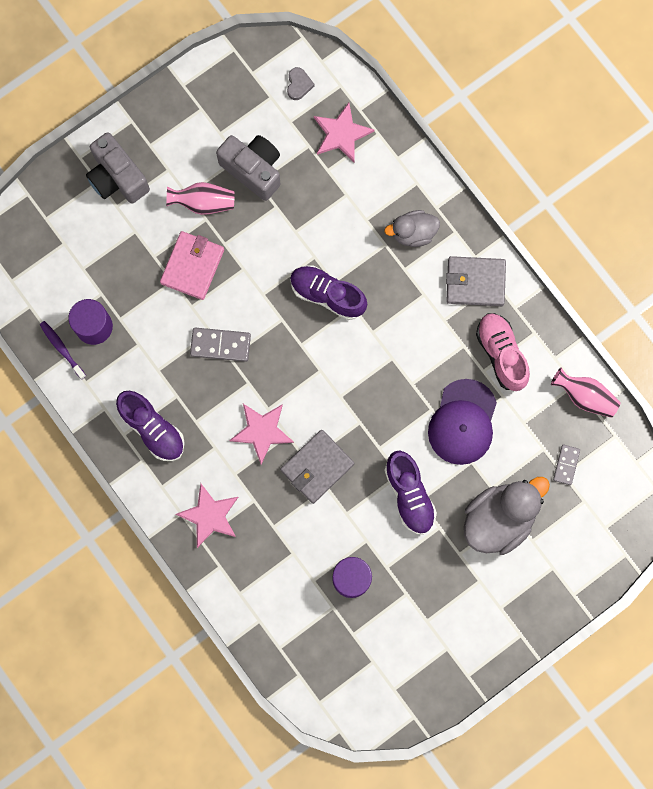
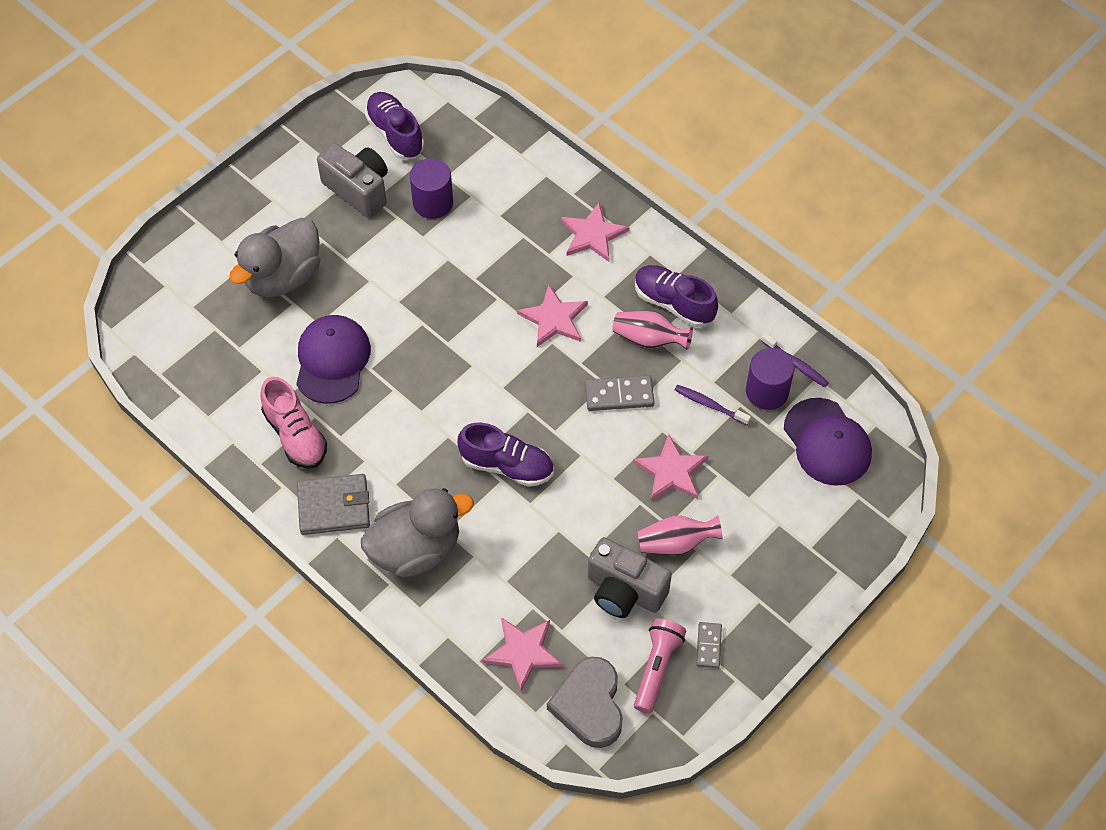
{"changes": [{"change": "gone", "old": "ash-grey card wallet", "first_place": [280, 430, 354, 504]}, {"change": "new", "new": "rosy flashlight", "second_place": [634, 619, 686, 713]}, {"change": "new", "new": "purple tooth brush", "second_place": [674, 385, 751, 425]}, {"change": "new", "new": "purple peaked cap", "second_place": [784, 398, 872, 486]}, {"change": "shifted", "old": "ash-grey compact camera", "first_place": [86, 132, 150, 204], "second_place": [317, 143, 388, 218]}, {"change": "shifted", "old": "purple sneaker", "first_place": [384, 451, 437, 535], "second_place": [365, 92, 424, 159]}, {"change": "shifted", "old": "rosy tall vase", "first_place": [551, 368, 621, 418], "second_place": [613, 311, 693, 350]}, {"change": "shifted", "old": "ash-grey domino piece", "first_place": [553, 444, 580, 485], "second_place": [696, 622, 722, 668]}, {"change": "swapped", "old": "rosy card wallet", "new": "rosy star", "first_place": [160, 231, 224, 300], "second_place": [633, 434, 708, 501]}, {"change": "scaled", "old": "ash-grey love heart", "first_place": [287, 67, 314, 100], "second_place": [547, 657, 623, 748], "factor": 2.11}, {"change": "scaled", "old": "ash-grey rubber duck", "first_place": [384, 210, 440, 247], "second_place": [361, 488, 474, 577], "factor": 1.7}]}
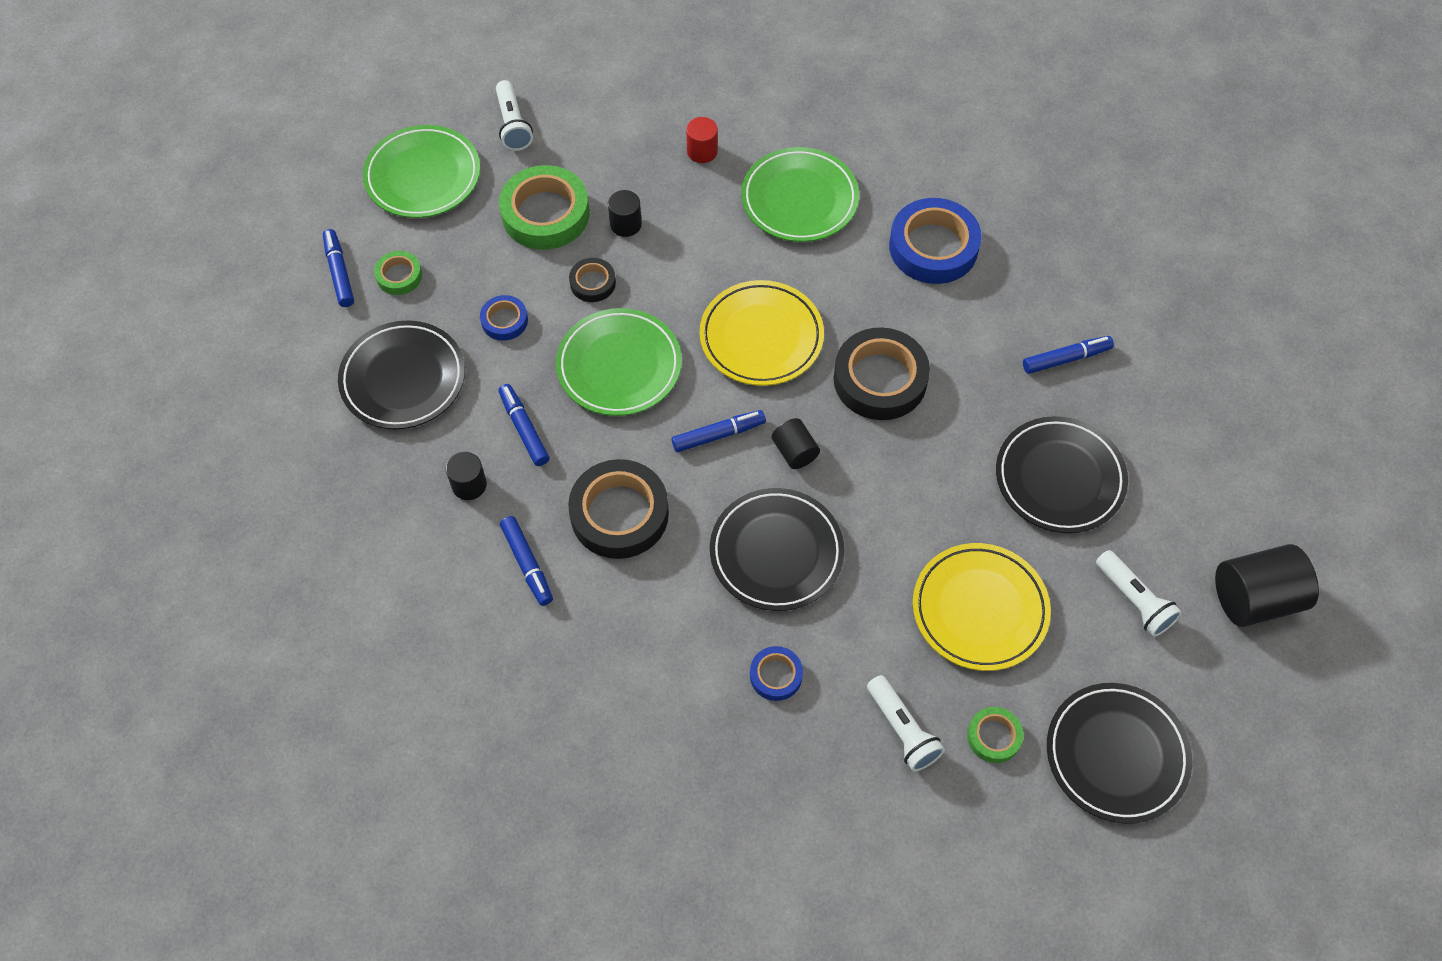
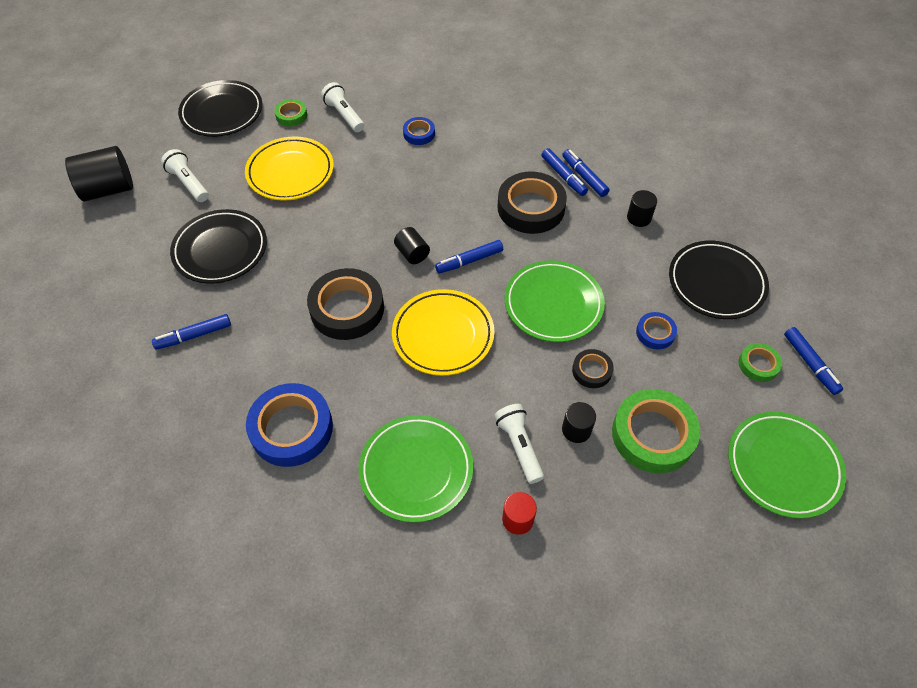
{"changes": [{"change": "gone", "old": "black plate", "first_place": [710, 488, 844, 611]}, {"change": "shifted", "old": "snow-white flashlight", "first_place": [496, 80, 533, 151], "second_place": [494, 404, 544, 484]}, {"change": "shifted", "old": "cobalt marker", "first_place": [499, 384, 549, 466], "second_place": [541, 148, 588, 196]}]}
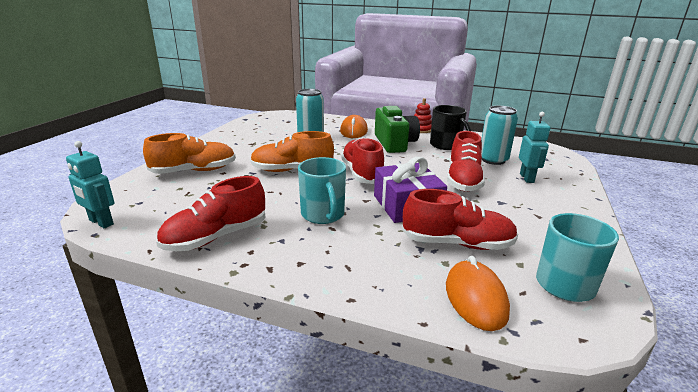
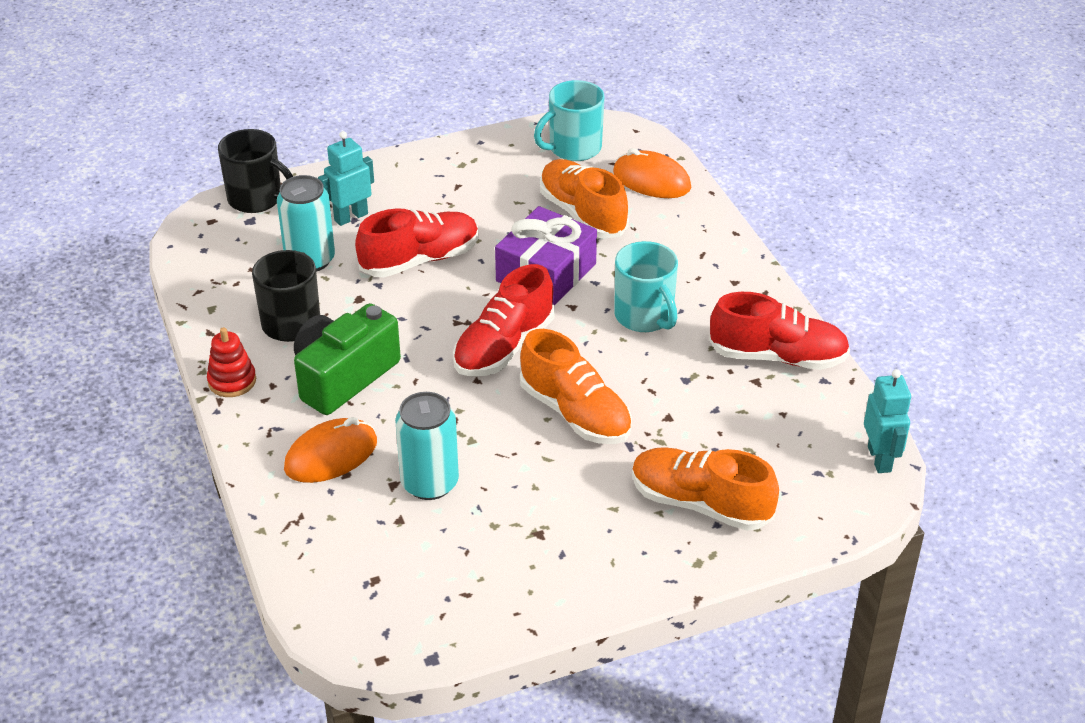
{"changes": [{"change": "new", "new": "black coffee mug", "second_place": [218, 129, 293, 213]}, {"change": "repainted", "old": "scarlet sneaker", "new": "orange-coloured sneaker", "first_place": [402, 189, 518, 250], "second_place": [540, 159, 629, 238]}, {"change": "rotated", "old": "aqua coffee mug", "first_place": [298, 157, 346, 224], "second_place": [614, 241, 678, 332], "degrees": 120}, {"change": "rotated", "old": "orange-coloured mouse", "first_place": [446, 256, 510, 331], "second_place": [613, 148, 691, 198], "degrees": 75}]}
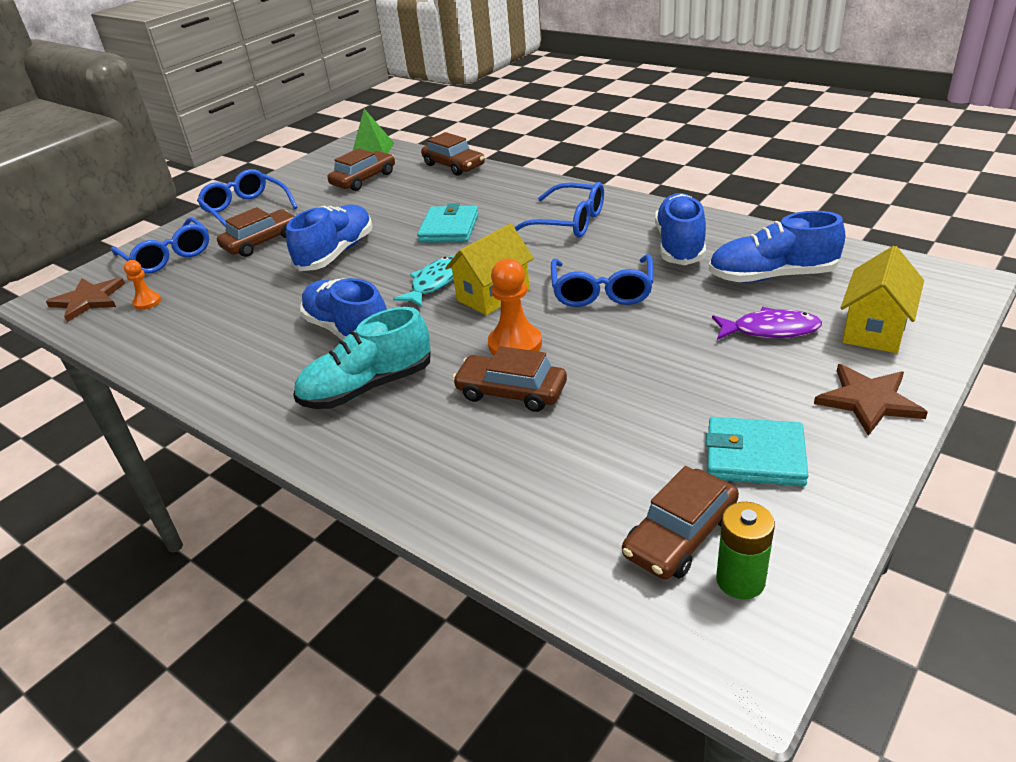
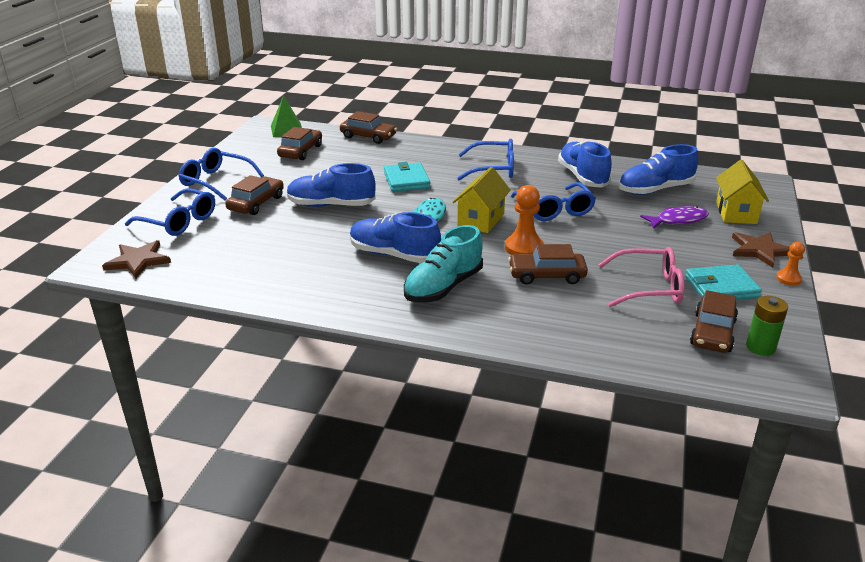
{"changes": [{"change": "new", "new": "rosy eyeglasses", "second_place": [598, 247, 684, 307]}, {"change": "shifted", "old": "orange-coloured pawn", "first_place": [124, 260, 161, 310], "second_place": [776, 242, 805, 286]}, {"change": "rotated", "old": "cobalt sneaker", "first_place": [286, 205, 372, 271], "second_place": [287, 163, 376, 207], "degrees": -90}]}
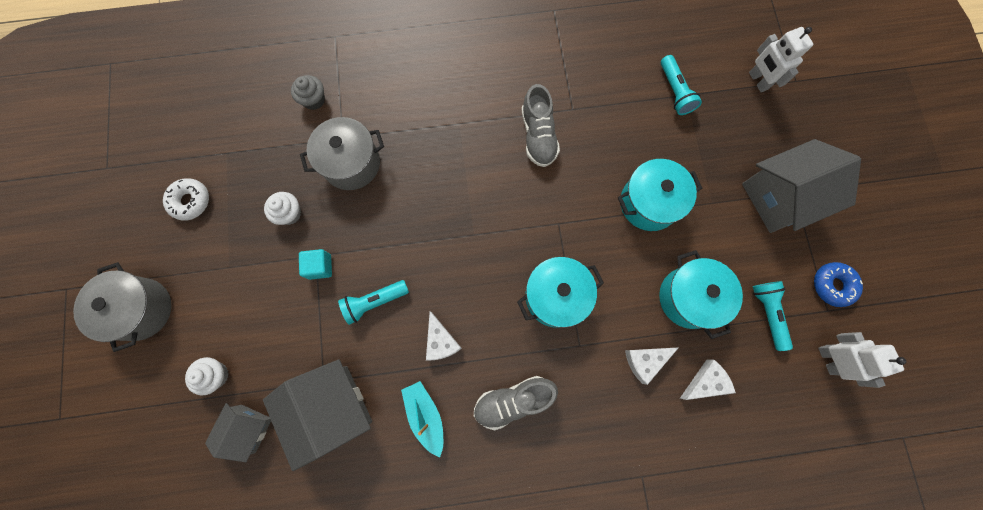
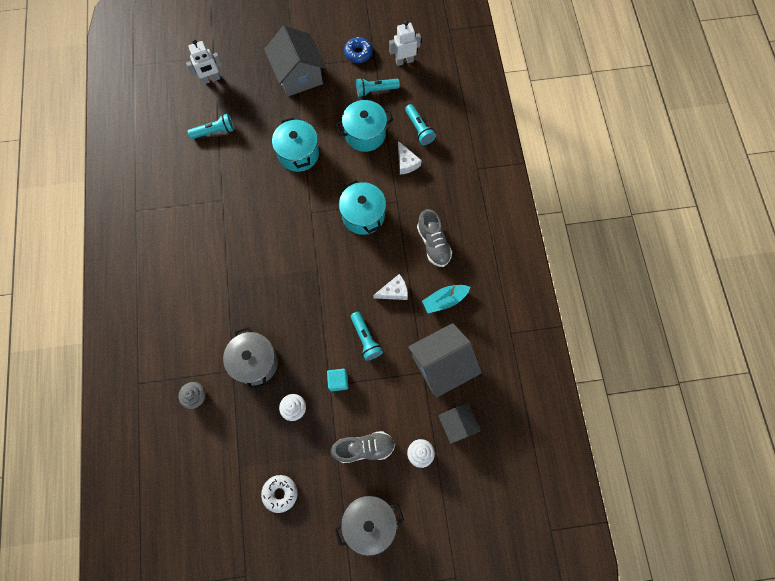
{"changes": [{"change": "shifted", "old": "ash-grey sneaker", "first_place": [522, 84, 560, 167], "second_place": [331, 431, 395, 463]}, {"change": "swapped", "old": "snow-white piece of cheese", "new": "aqua flashlight", "first_place": [680, 359, 736, 400], "second_place": [405, 104, 436, 145]}, {"change": "rotated", "old": "ash-grey toy house", "first_place": [205, 403, 271, 462], "second_place": [438, 403, 481, 444], "degrees": 45}]}
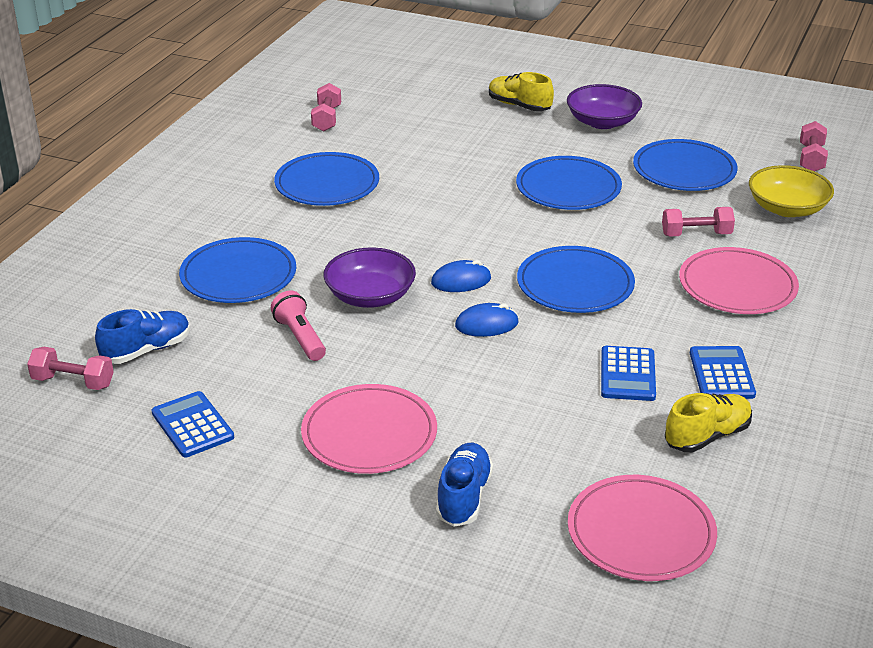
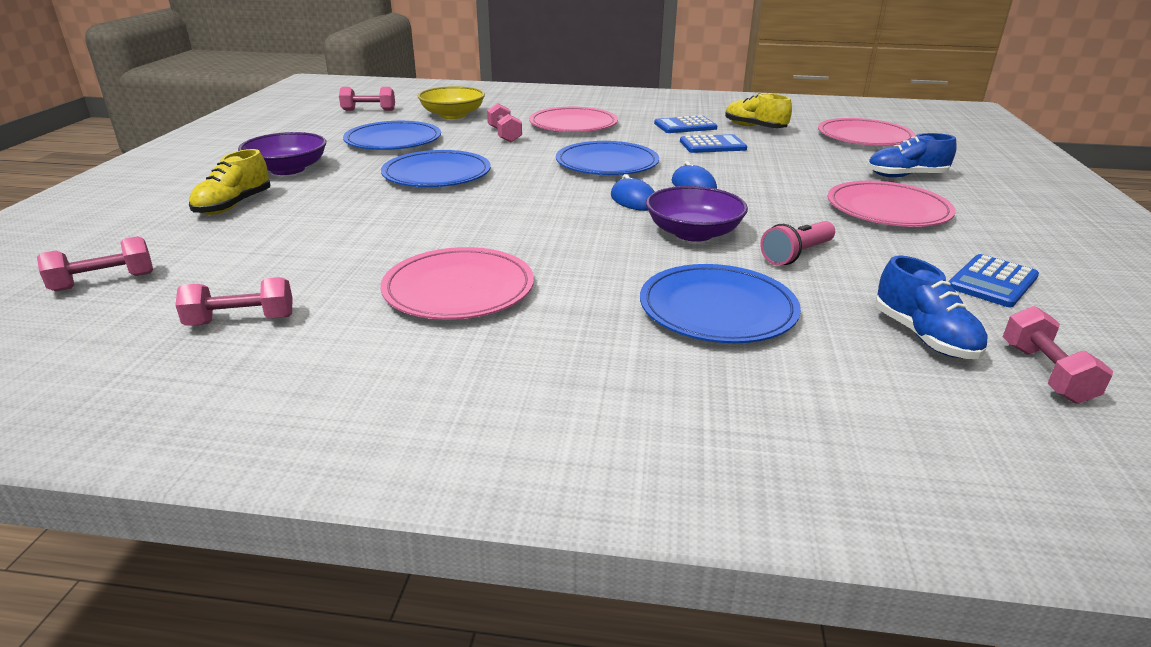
{"changes": [{"change": "new", "new": "rosy dumbbell", "second_place": [37, 236, 153, 291]}, {"change": "repainted", "old": "cobalt plate", "new": "rosy plate", "first_place": [274, 152, 379, 206], "second_place": [380, 247, 534, 320]}, {"change": "rotated", "old": "cobalt sneaker", "first_place": [95, 309, 190, 364], "second_place": [875, 255, 988, 359], "degrees": -150}]}
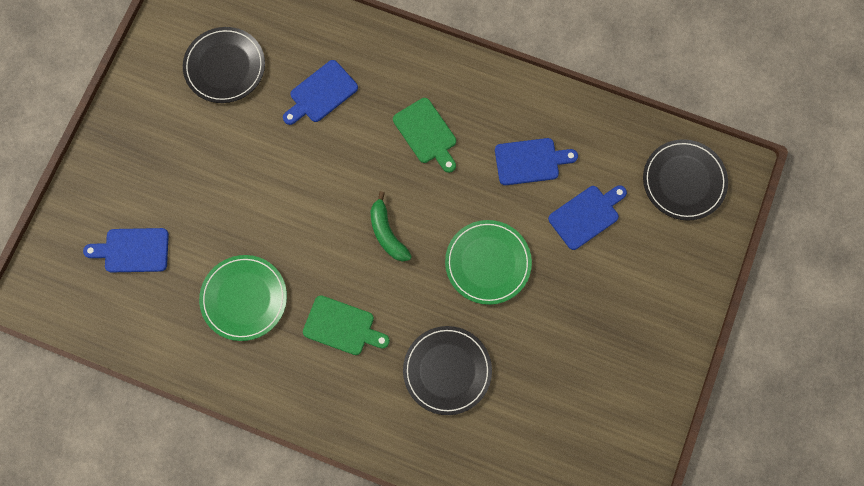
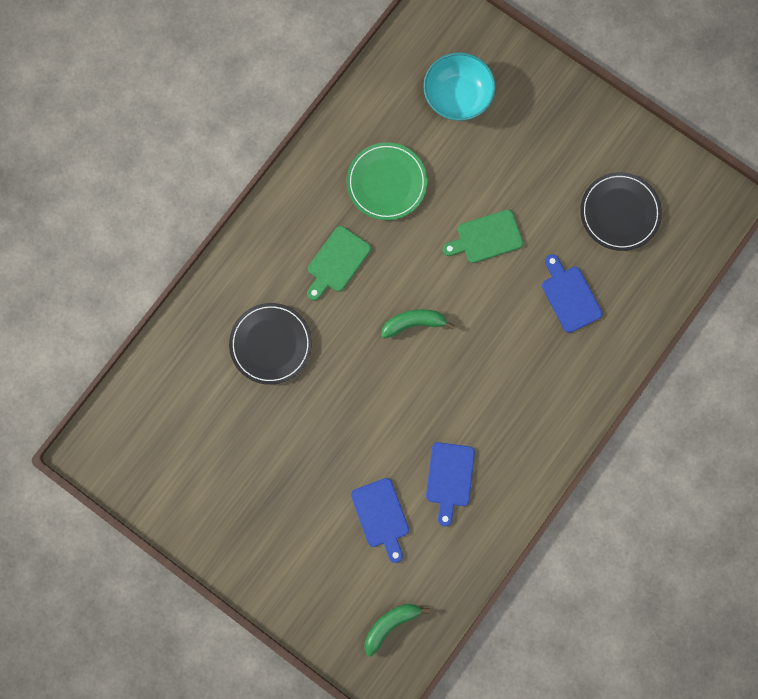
{"changes": [{"change": "gone", "old": "leaf-green plate", "first_place": [445, 220, 532, 305]}, {"change": "shifted", "old": "leaf-green cutting board", "first_place": [393, 98, 456, 173], "second_place": [442, 210, 523, 263]}, {"change": "swapped", "old": "cobalt cutting board", "new": "aqua serving bowl", "first_place": [83, 228, 169, 272], "second_place": [423, 52, 496, 121]}, {"change": "swapped", "old": "black plate", "new": "leaf-green banana", "first_place": [643, 139, 728, 221], "second_place": [364, 604, 430, 657]}]}
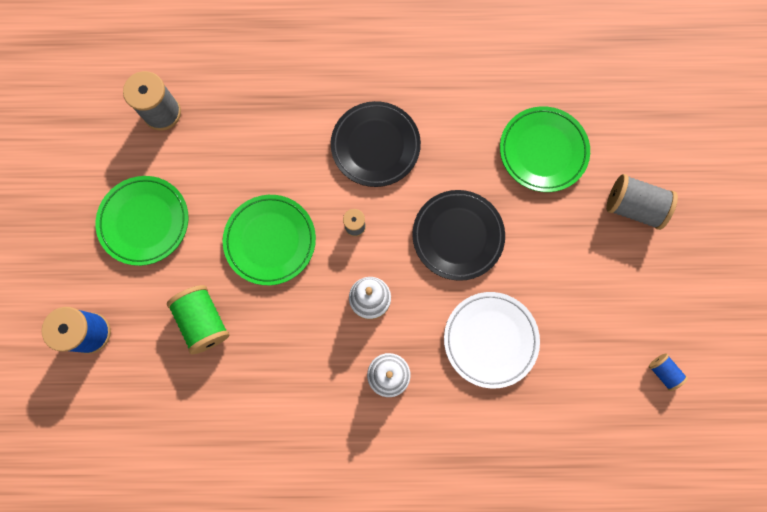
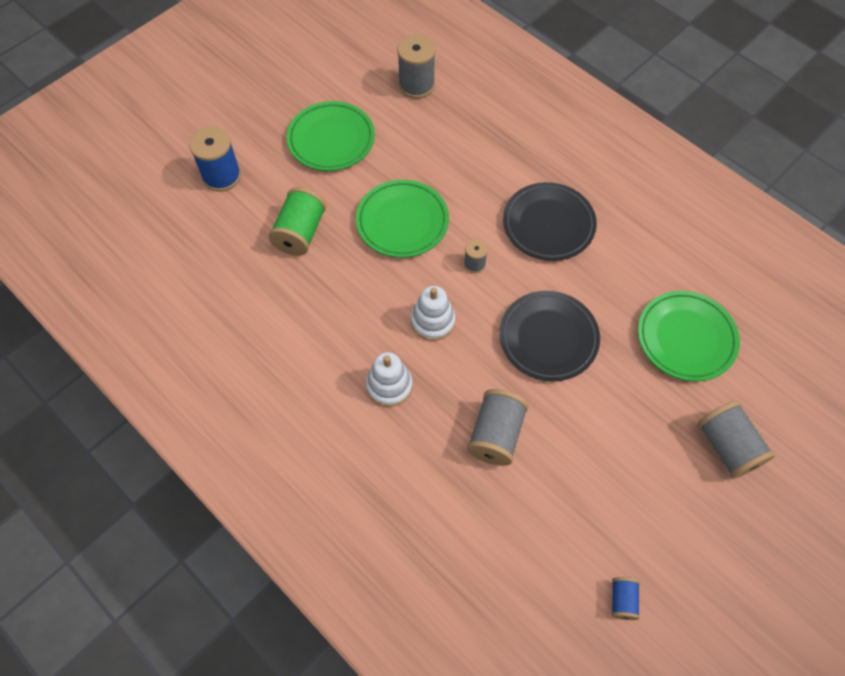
{"changes": [{"change": "swapped", "old": "snow-white plate", "new": "ash-grey spool", "first_place": [444, 292, 540, 388], "second_place": [467, 389, 529, 466]}]}
